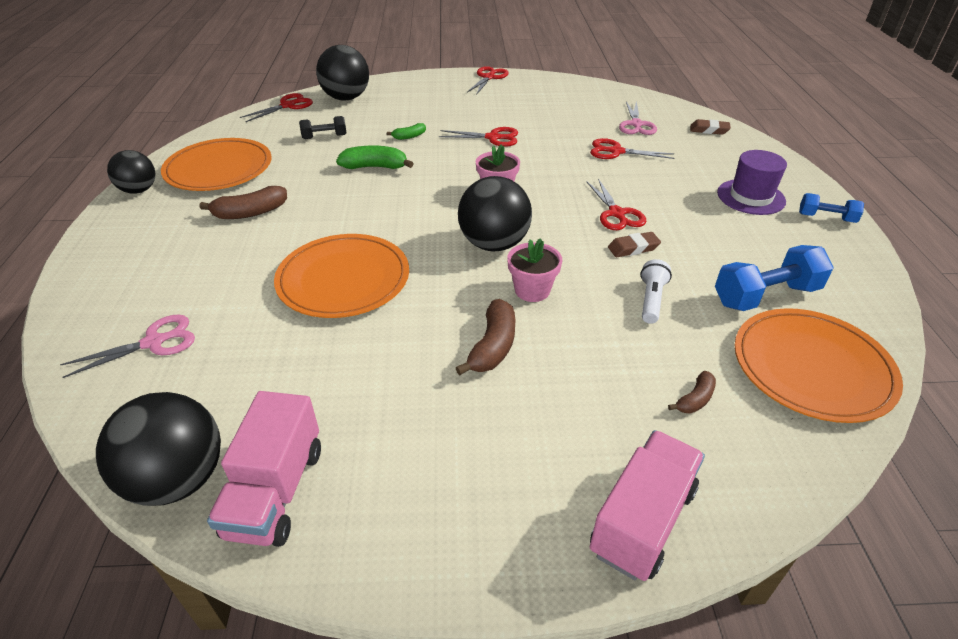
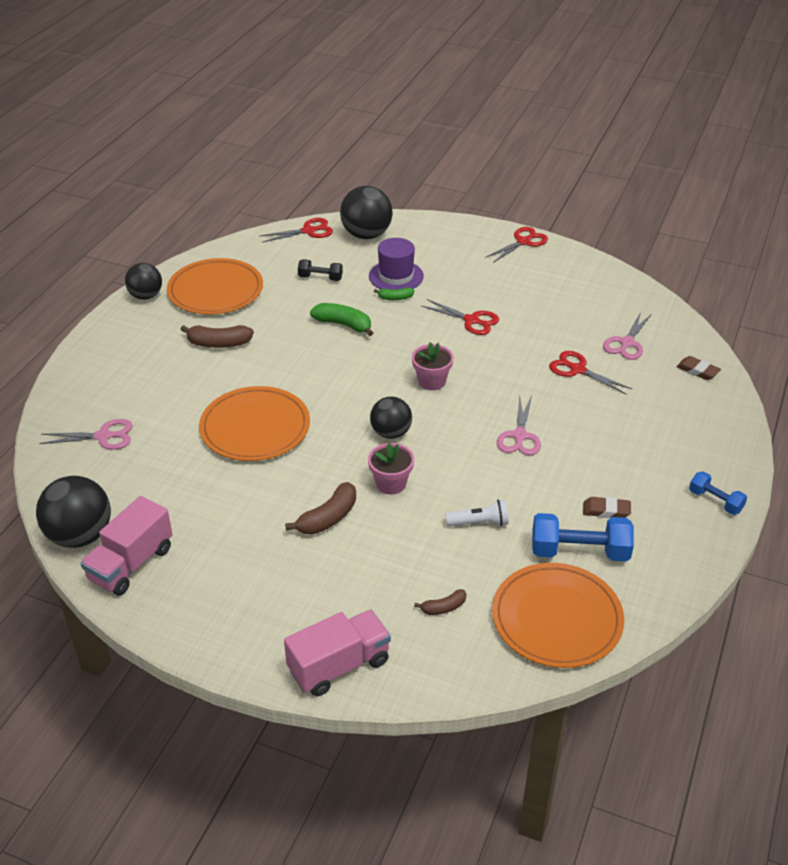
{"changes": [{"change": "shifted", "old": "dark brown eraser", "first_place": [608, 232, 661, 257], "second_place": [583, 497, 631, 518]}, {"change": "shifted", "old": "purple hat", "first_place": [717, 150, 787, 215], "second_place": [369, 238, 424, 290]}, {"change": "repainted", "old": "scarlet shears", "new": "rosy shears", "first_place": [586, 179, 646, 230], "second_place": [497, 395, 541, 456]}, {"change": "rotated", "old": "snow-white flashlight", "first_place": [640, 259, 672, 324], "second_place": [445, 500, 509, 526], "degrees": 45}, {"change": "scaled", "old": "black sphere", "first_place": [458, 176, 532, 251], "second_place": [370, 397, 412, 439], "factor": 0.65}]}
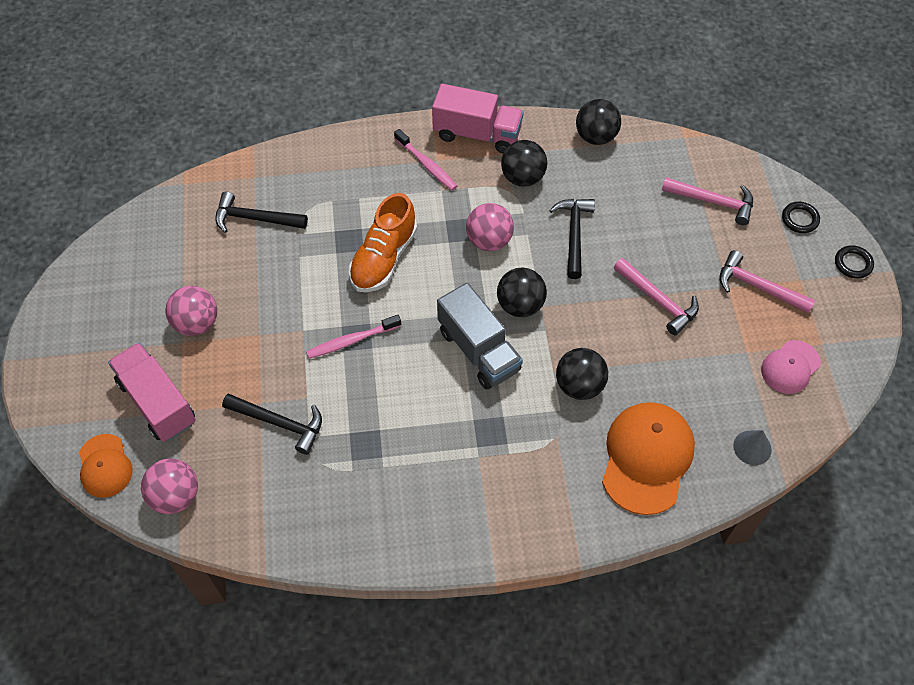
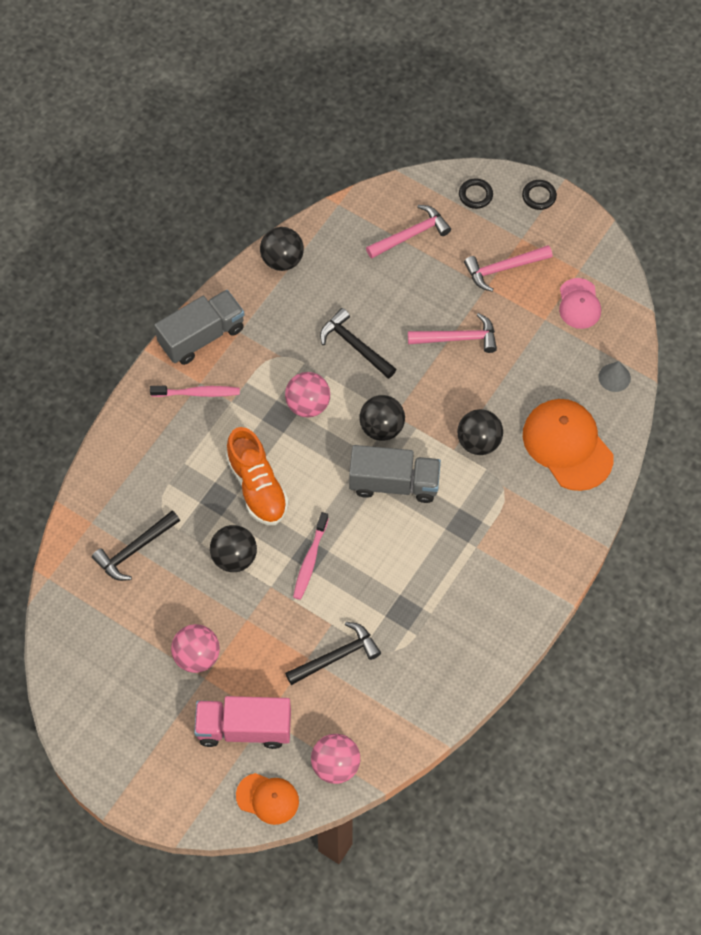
{"changes": [{"change": "shifted", "old": "black sphere", "first_place": [501, 140, 547, 187], "second_place": [210, 525, 257, 572]}, {"change": "repainted", "old": "rosy toy truck", "new": "ash-grey toy truck", "first_place": [432, 84, 524, 154], "second_place": [154, 290, 245, 365]}]}
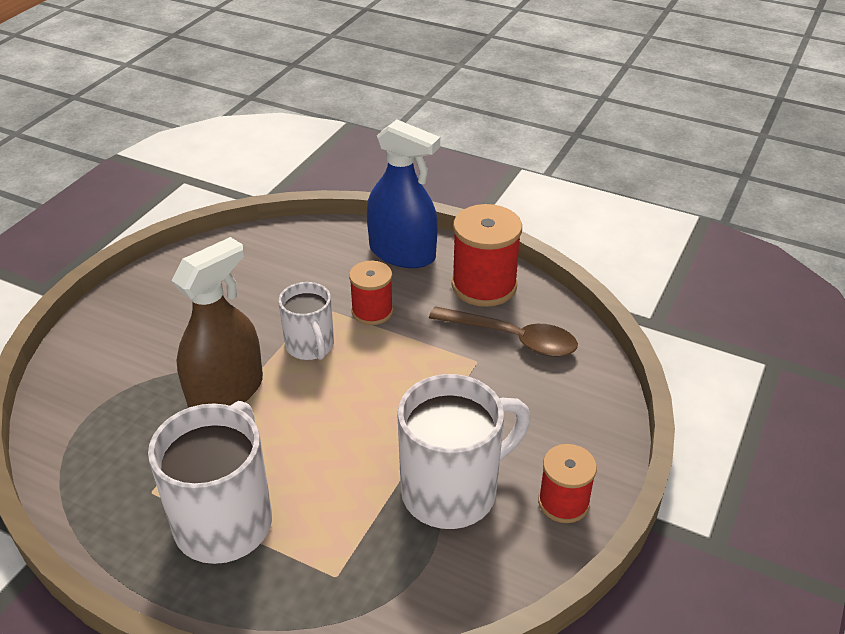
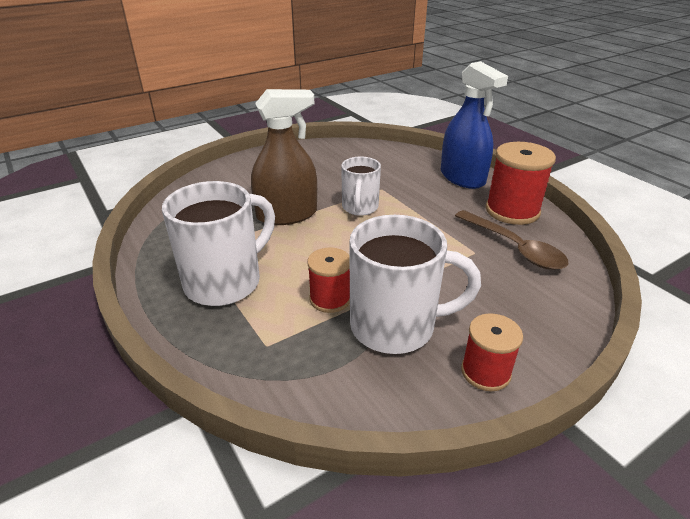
{"changes": [{"change": "shifted", "old": "scarlet spool", "first_place": [349, 261, 393, 325], "second_place": [307, 247, 350, 313]}]}
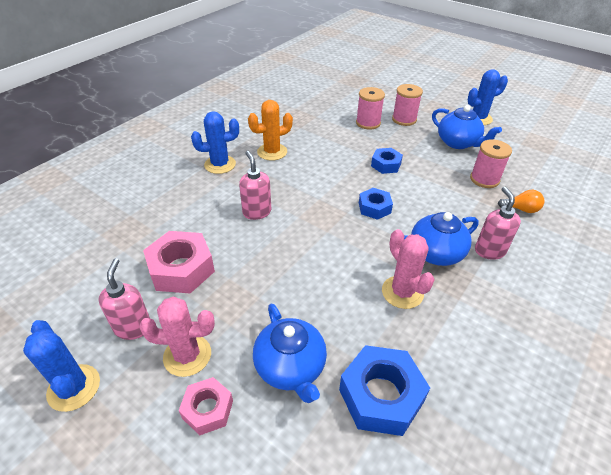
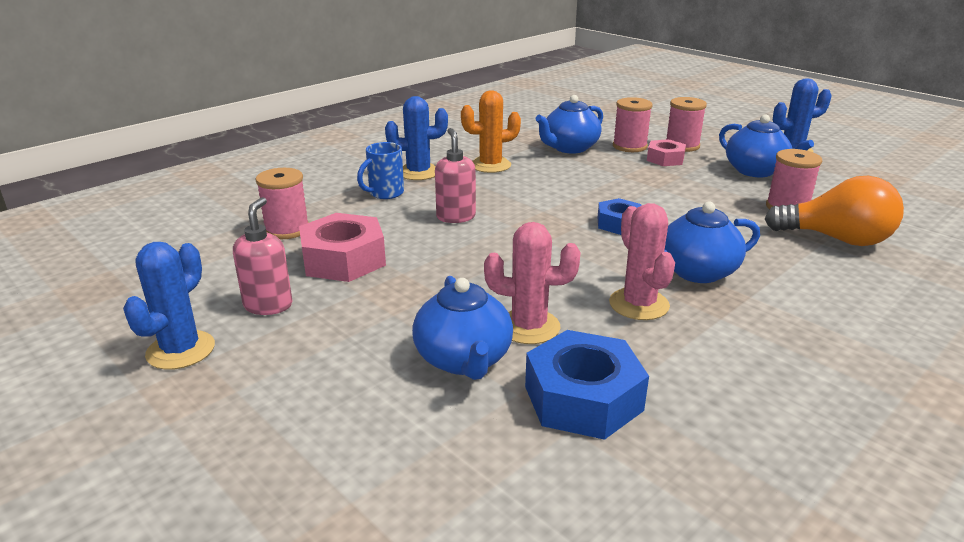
{"changes": [{"change": "gone", "old": "cobalt nut", "first_place": [371, 148, 403, 174]}, {"change": "gone", "old": "rosy soap pump", "first_place": [475, 187, 521, 260]}, {"change": "new", "new": "rosy spool", "second_place": [256, 168, 309, 239]}, {"change": "new", "new": "cobalt coffee mug", "second_place": [357, 142, 404, 199]}, {"change": "new", "new": "cobalt teapot", "second_place": [536, 95, 603, 154]}, {"change": "shifted", "old": "rosy prickly plant", "first_place": [139, 297, 215, 377], "second_place": [484, 222, 581, 344]}, {"change": "shifted", "old": "rosy nut", "first_place": [179, 377, 233, 436], "second_place": [647, 139, 686, 166]}, {"change": "rotated", "old": "cobalt prickly plant", "first_place": [23, 320, 100, 412], "second_place": [123, 242, 215, 370], "degrees": 45}, {"change": "scaled", "old": "orange-coloured light bulb", "first_place": [498, 190, 544, 213], "second_place": [765, 176, 904, 246], "factor": 2.01}]}
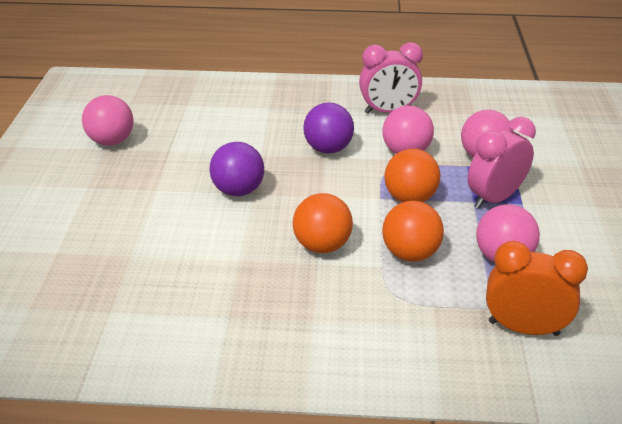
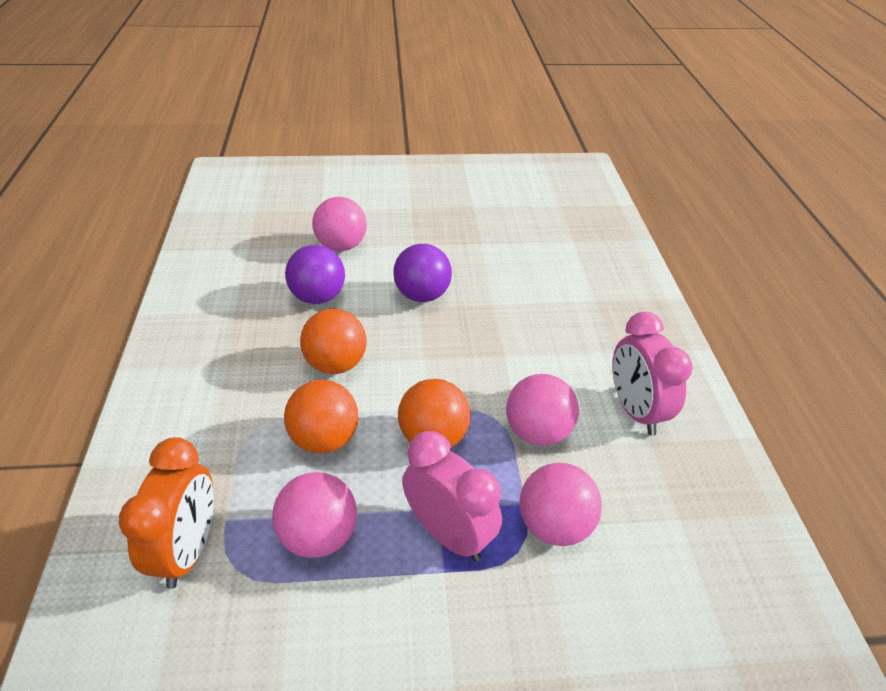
{"changes": [{"change": "shifted", "old": "rosy sphere", "first_place": [82, 95, 133, 145], "second_place": [312, 197, 367, 251]}, {"change": "shifted", "old": "purple sphere", "first_place": [303, 102, 354, 154], "second_place": [285, 245, 345, 304]}]}
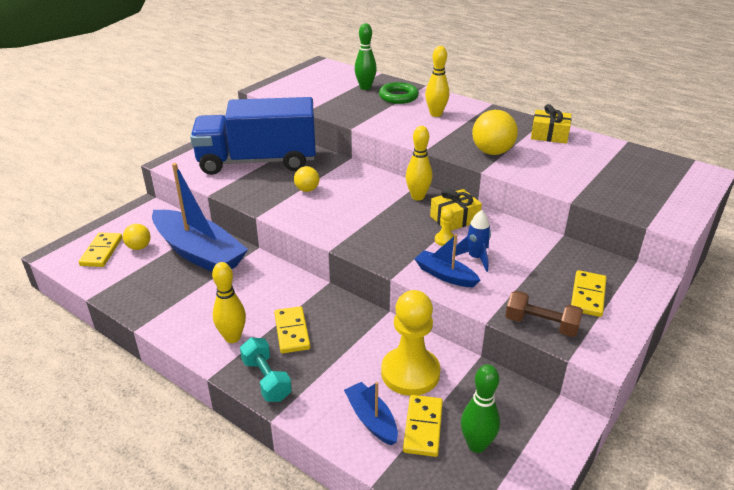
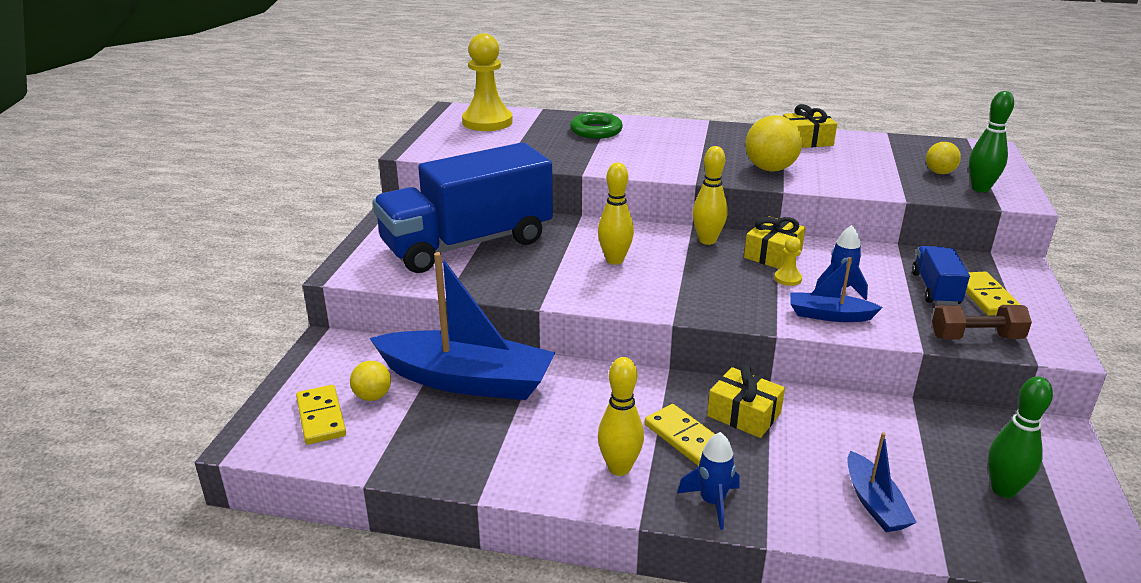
{"changes": [{"change": "gone", "old": "golden domino piece", "first_place": [403, 395, 443, 457]}, {"change": "new", "new": "golden present", "second_place": [707, 365, 785, 438]}, {"change": "new", "new": "cobalt toy truck", "second_place": [912, 246, 970, 305]}, {"change": "shifted", "old": "golden sphere", "first_place": [294, 166, 319, 192], "second_place": [926, 142, 961, 174]}, {"change": "shifted", "old": "leaf-green bowling pin", "first_place": [355, 23, 377, 90], "second_place": [969, 91, 1014, 192]}, {"change": "shifted", "old": "golden pawn", "first_place": [381, 290, 440, 396], "second_place": [462, 33, 513, 131]}, {"change": "shifted", "old": "golden bowling pin", "first_place": [425, 46, 449, 117], "second_place": [598, 163, 634, 265]}, {"change": "swapped", "old": "aqua dumbbell", "new": "cobalt spaceship", "first_place": [240, 337, 292, 402], "second_place": [677, 432, 739, 530]}, {"change": "rotated", "old": "cobalt boat", "first_place": [344, 382, 398, 445], "second_place": [847, 432, 917, 532], "degrees": -135}]}
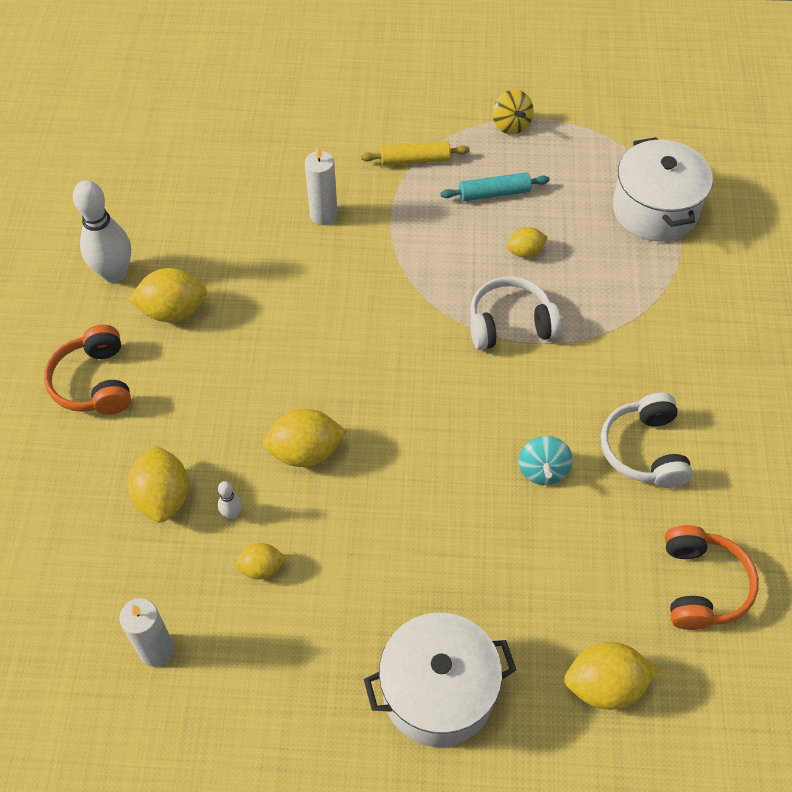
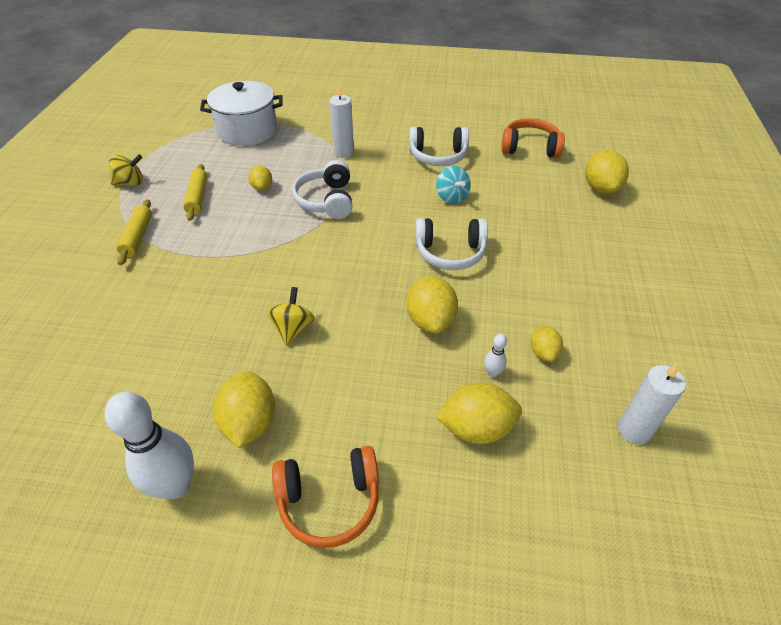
{"changes": [{"change": "gone", "old": "snow-white pot", "first_place": [364, 613, 516, 747]}, {"change": "new", "new": "golden toy top", "second_place": [267, 287, 314, 346]}, {"change": "new", "new": "snow-white over-ear headphones", "second_place": [415, 218, 488, 270]}, {"change": "shifted", "old": "snow-white candle", "first_place": [305, 146, 338, 225], "second_place": [329, 85, 354, 158]}, {"change": "repainted", "old": "aqua pastry roller", "new": "golden pastry roller", "first_place": [440, 172, 550, 201], "second_place": [183, 164, 207, 221]}, {"change": "rotated", "old": "aqua toy top", "first_place": [519, 436, 573, 485], "second_place": [436, 166, 471, 204], "degrees": 60}]}
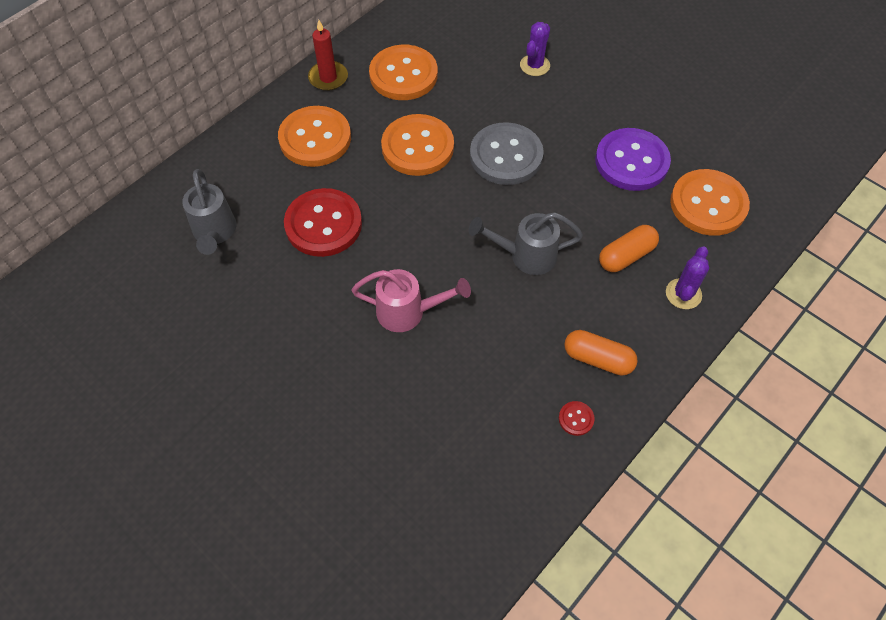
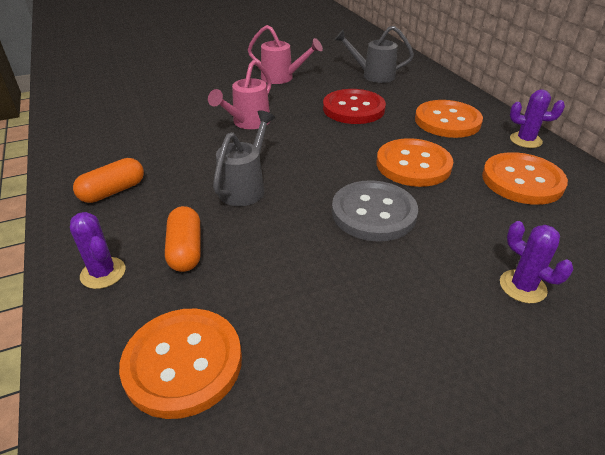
{"changes": [{"change": "gone", "old": "scarlet shirt button", "first_place": [559, 401, 595, 436]}, {"change": "gone", "old": "purple shirt button", "first_place": [595, 128, 671, 191]}, {"change": "new", "new": "rosy sprinkling can", "second_place": [248, 25, 323, 84]}, {"change": "swapped", "old": "scarlet candle", "new": "purple prickly plant", "first_place": [308, 20, 348, 91], "second_place": [510, 90, 565, 148]}]}
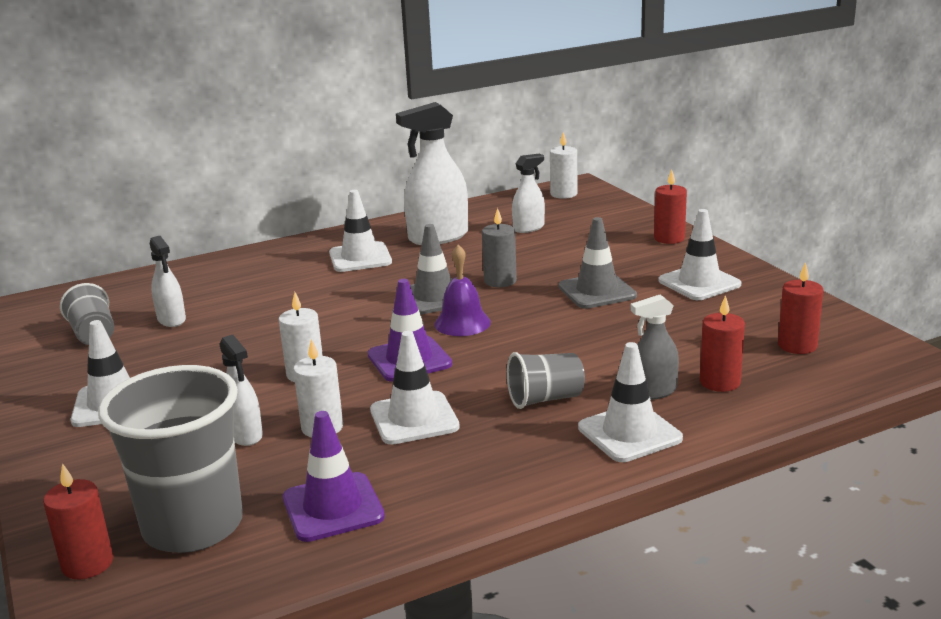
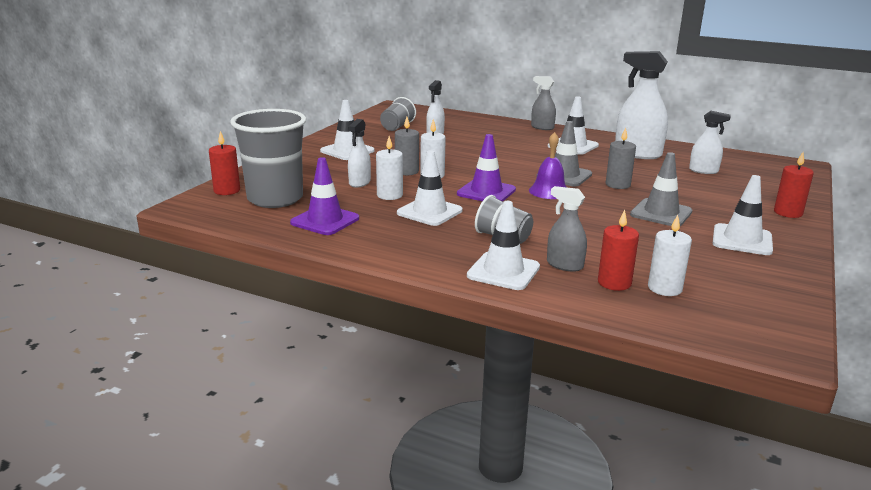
{"changes": [{"change": "gone", "old": "scarlet candle", "first_place": [778, 262, 823, 354]}, {"change": "new", "new": "ash-grey candle", "second_place": [395, 117, 419, 175]}, {"change": "new", "new": "ash-grey spray bottle", "second_place": [531, 76, 556, 130]}, {"change": "shifted", "old": "snow-white candle", "first_place": [550, 132, 577, 199], "second_place": [648, 215, 692, 296]}]}
